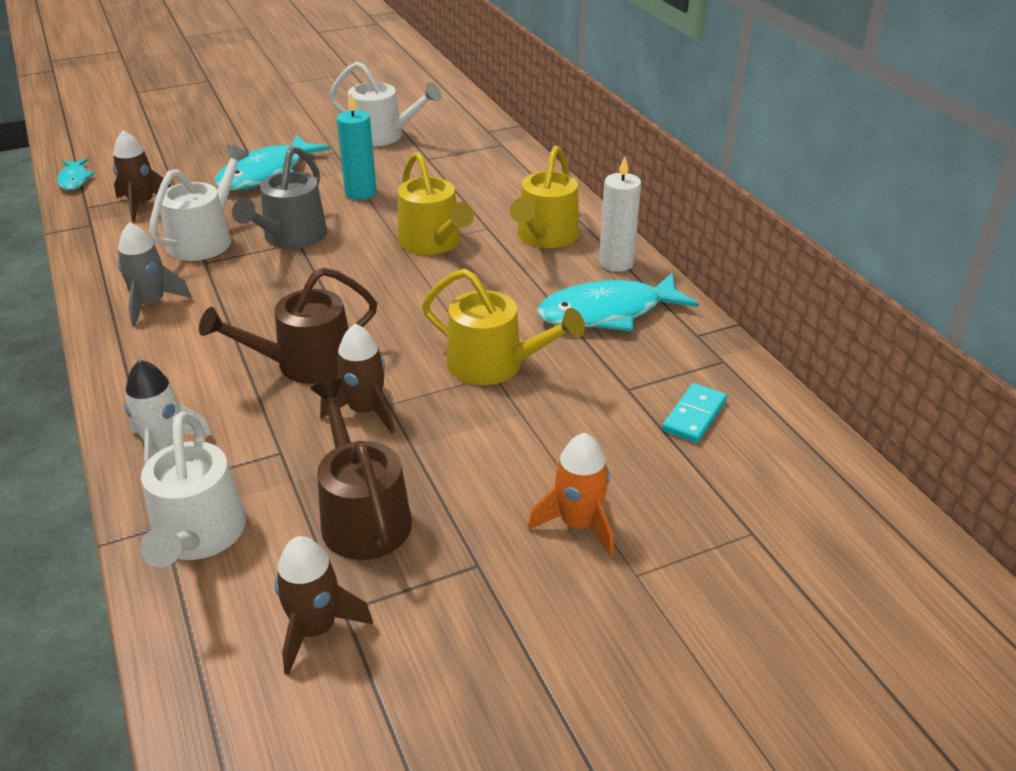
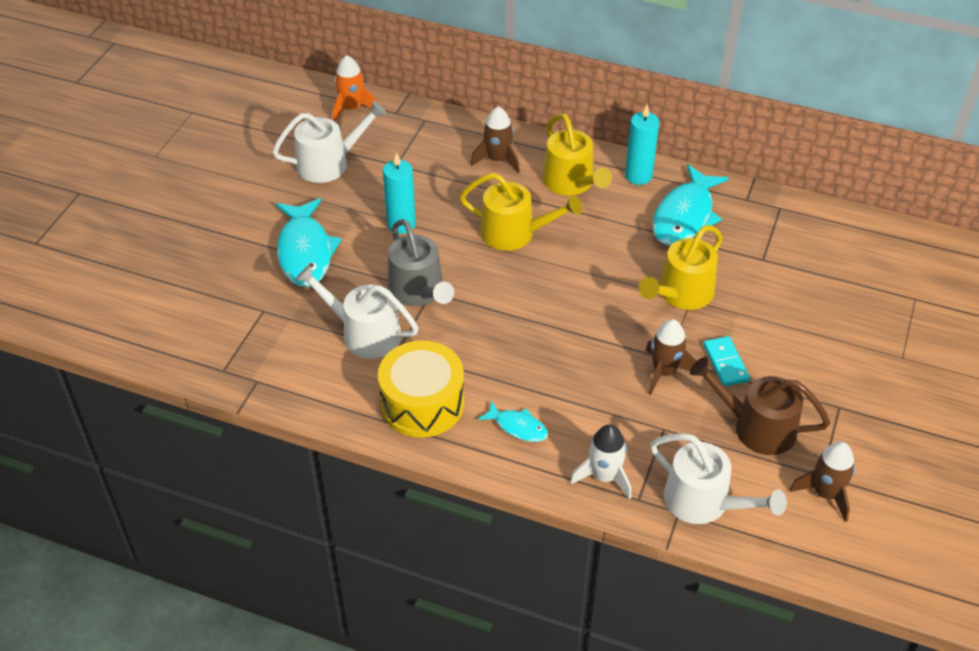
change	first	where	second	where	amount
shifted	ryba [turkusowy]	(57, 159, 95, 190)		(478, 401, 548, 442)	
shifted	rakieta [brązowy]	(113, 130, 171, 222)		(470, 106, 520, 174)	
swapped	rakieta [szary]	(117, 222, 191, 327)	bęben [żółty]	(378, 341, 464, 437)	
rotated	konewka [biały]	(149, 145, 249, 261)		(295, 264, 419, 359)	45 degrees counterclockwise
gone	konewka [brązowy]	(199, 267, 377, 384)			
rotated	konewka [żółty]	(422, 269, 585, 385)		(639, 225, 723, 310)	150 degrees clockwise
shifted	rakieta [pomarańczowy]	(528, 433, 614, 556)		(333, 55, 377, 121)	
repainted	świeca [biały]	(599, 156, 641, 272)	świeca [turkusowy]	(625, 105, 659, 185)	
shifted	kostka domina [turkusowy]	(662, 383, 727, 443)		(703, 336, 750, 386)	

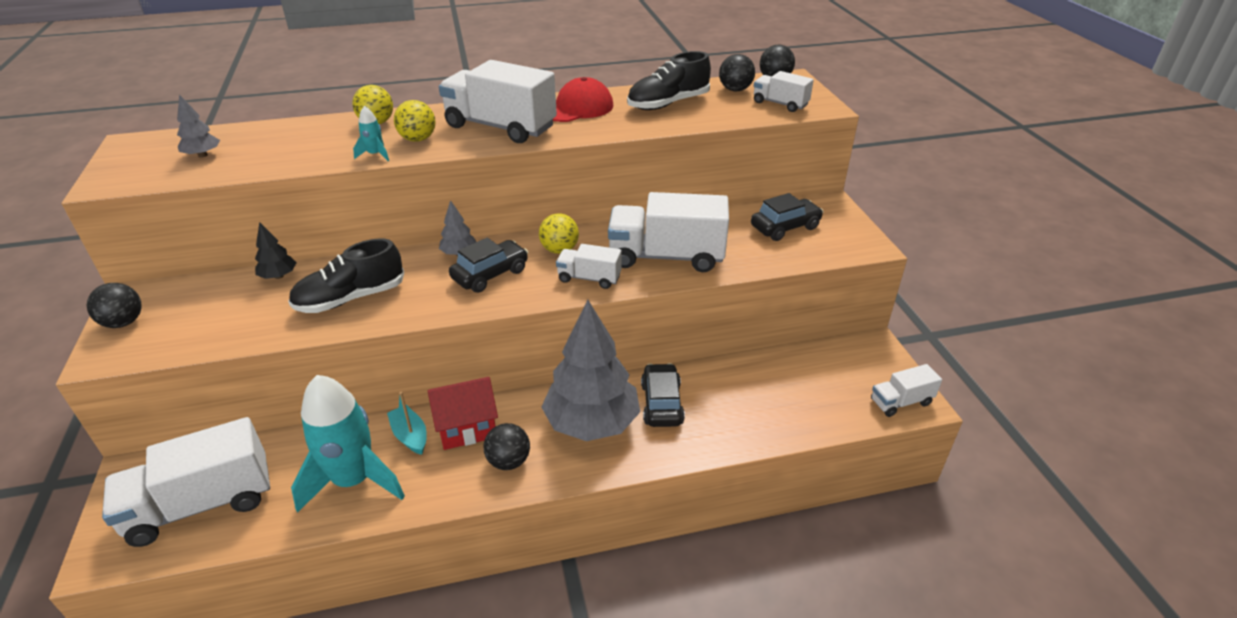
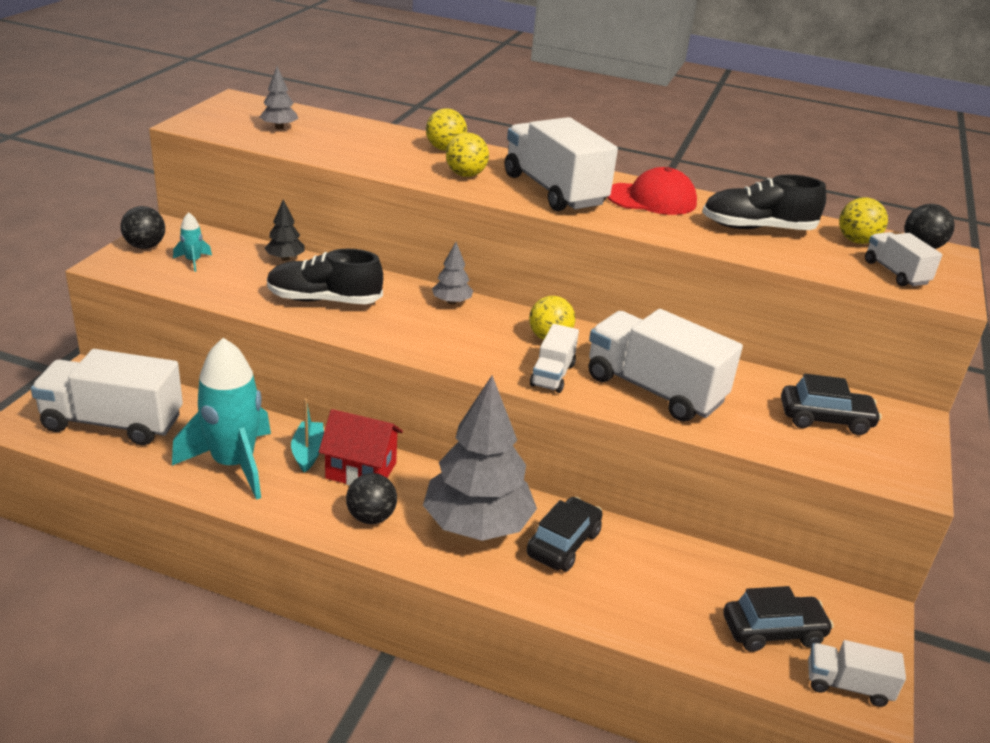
change	first	where	second	where	amount
shifted	rakieta [turkusowy]	(353, 106, 389, 161)		(173, 213, 212, 272)	
shifted	samochód [czarny]	(449, 238, 528, 293)		(723, 586, 834, 652)	
rotated	ciężarówka [biały]	(556, 244, 622, 289)		(530, 324, 579, 393)	120 degrees counterclockwise
repainted	piłka [czarny]	(719, 54, 755, 91)	piłka [żółty]	(839, 197, 888, 244)	

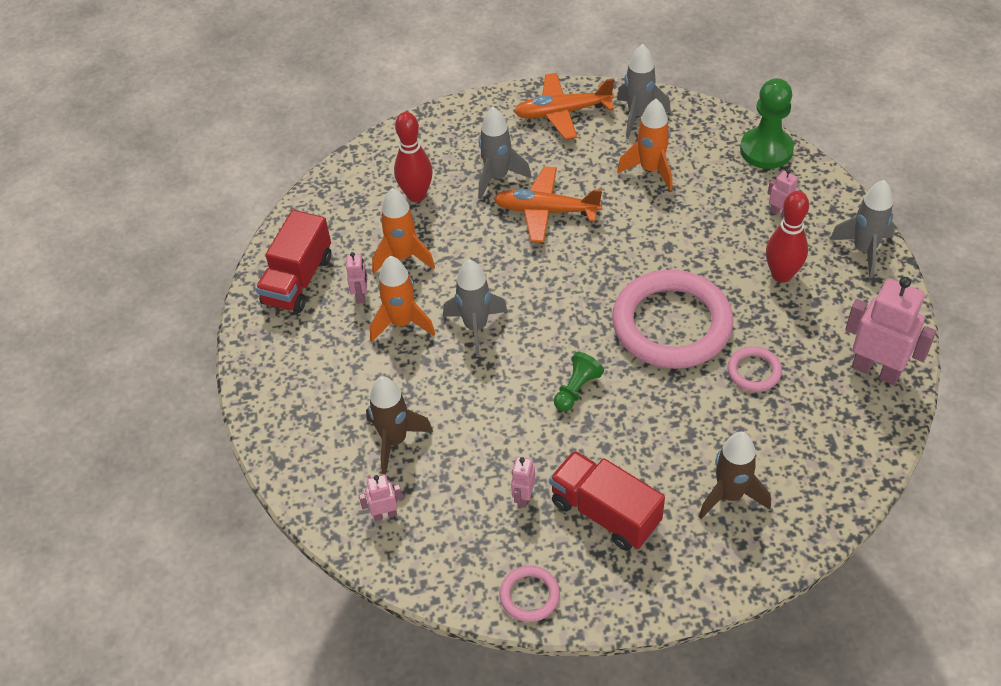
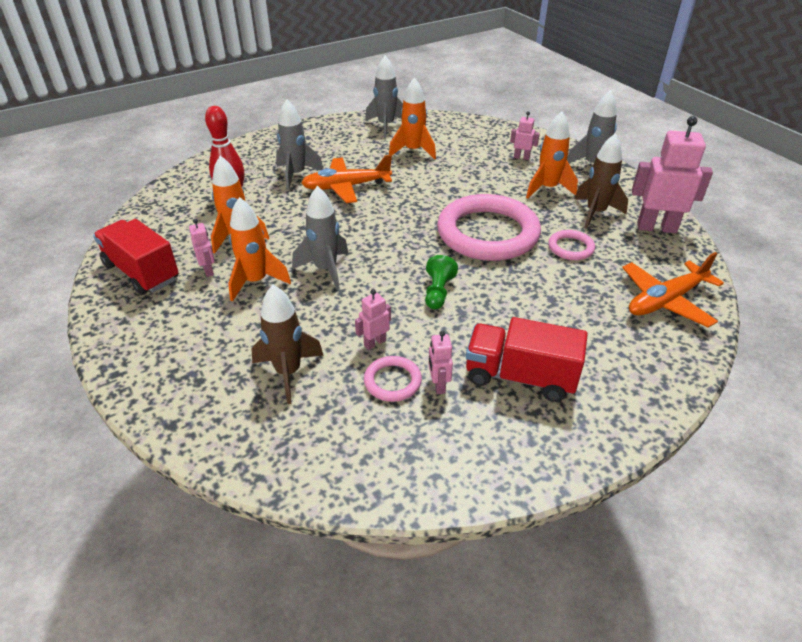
change	first	where	second	where	amount
rotated	ciężarówka [czerwony]	(256, 210, 331, 313)		(93, 219, 179, 295)	135 degrees clockwise
shifted	robot [różowy]	(359, 475, 403, 521)		(355, 289, 391, 350)	
shifted	pierścień [różowy]	(499, 565, 560, 622)		(364, 356, 422, 402)	
shifted	samolot [pomarańczowy]	(514, 73, 614, 140)		(622, 252, 724, 327)	
shifted	rakieta [brązowy]	(699, 431, 771, 519)		(574, 133, 628, 229)	
gone	pionek [zielony]	(740, 78, 794, 169)			
swapped	kręgiel [czerwony]	(766, 191, 809, 283)	rakieta [pomarańczowy]	(526, 111, 578, 198)	

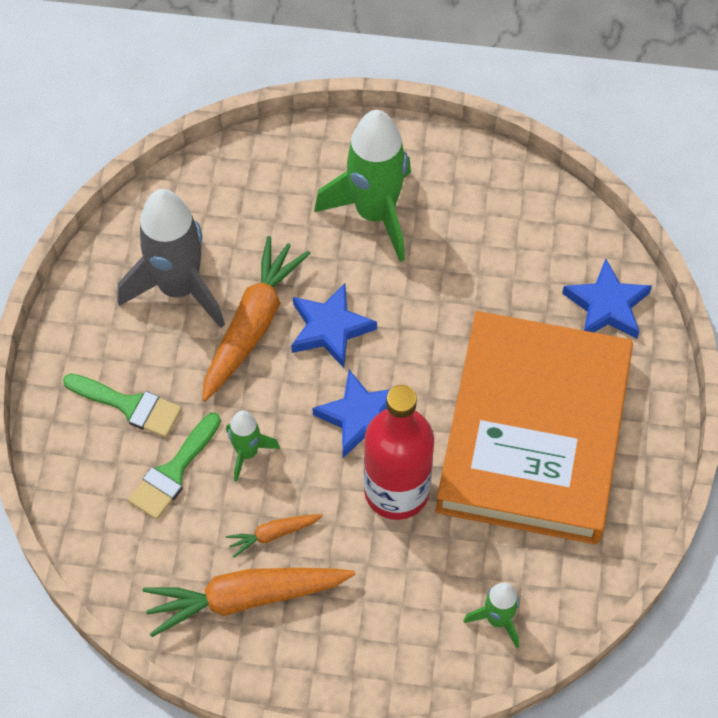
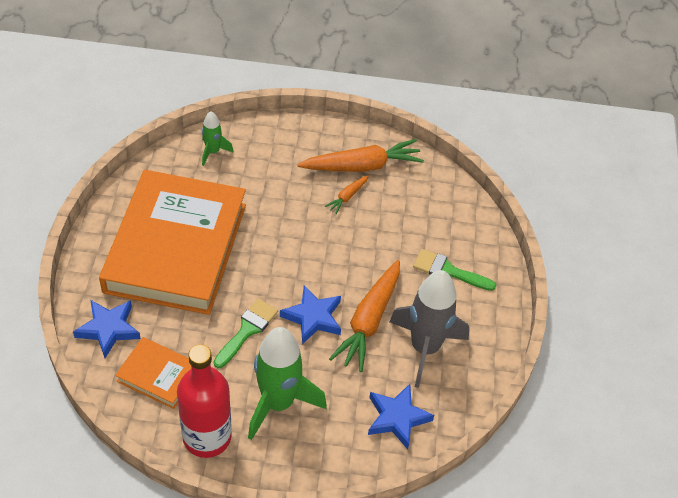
change	first	where	second	where	amount
shifted	pędzel [zielony]	(128, 413, 221, 520)		(214, 298, 278, 368)	
gone	rakieta [zielony]	(226, 411, 280, 482)			
rotated	marchewka [pomarańczowy]	(226, 514, 323, 557)		(324, 175, 369, 214)	150 degrees clockwise
shifted	gwiazda [niebieski]	(312, 370, 390, 458)		(368, 384, 434, 449)	
shifted	butelka [czerwony]	(364, 385, 434, 520)		(177, 344, 232, 458)	
new			książka [pomarańczowy]	(115, 337, 191, 409)	

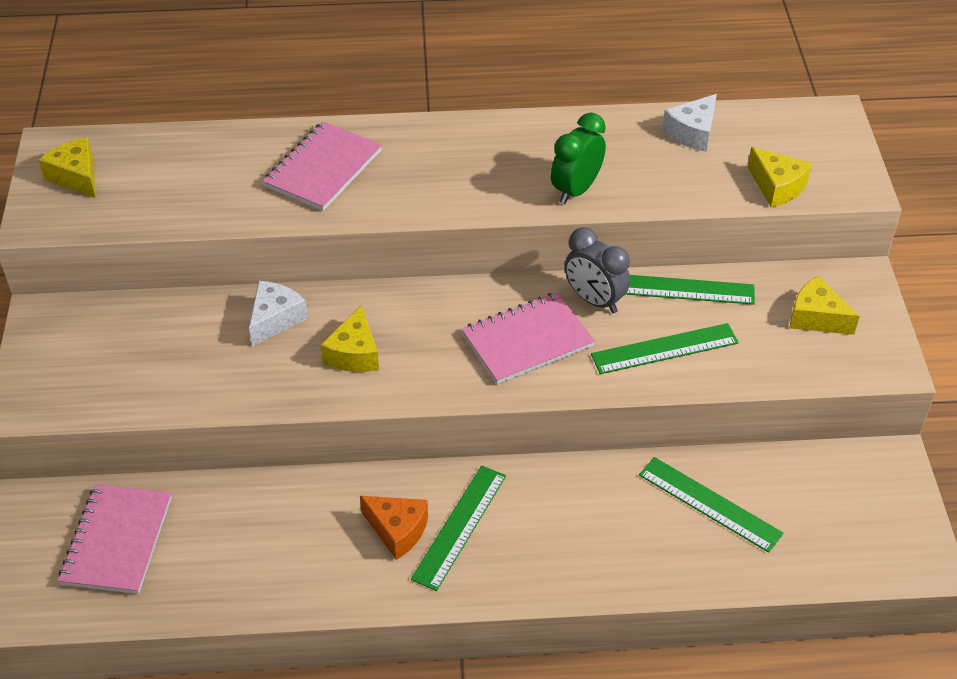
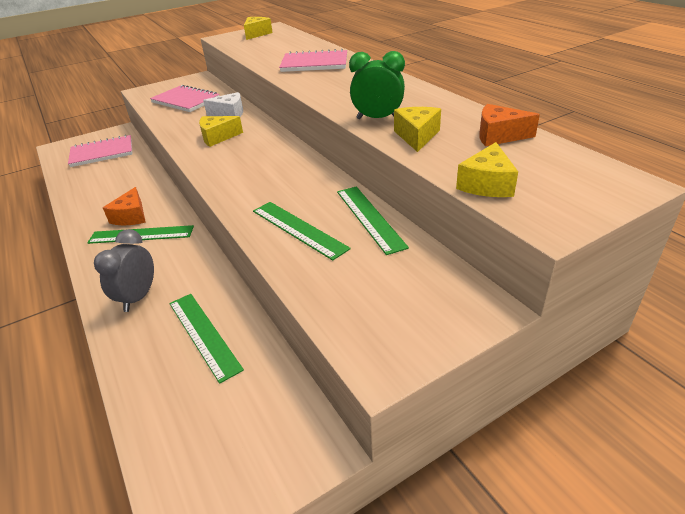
change	first	where	second	where	amount
shifted	zeszyt [różowy]	(462, 292, 595, 384)		(150, 85, 220, 112)	
shifted	budzik [szary]	(565, 227, 630, 313)		(94, 229, 154, 312)	
rotated	linijka [zielony]	(639, 457, 783, 553)		(169, 294, 244, 384)	45 degrees counterclockwise
repainted	ser [biały]	(662, 94, 717, 152)	ser [pomarańczowy]	(479, 104, 540, 146)	
shifted	ser [żółty]	(790, 276, 860, 335)		(394, 107, 441, 152)	

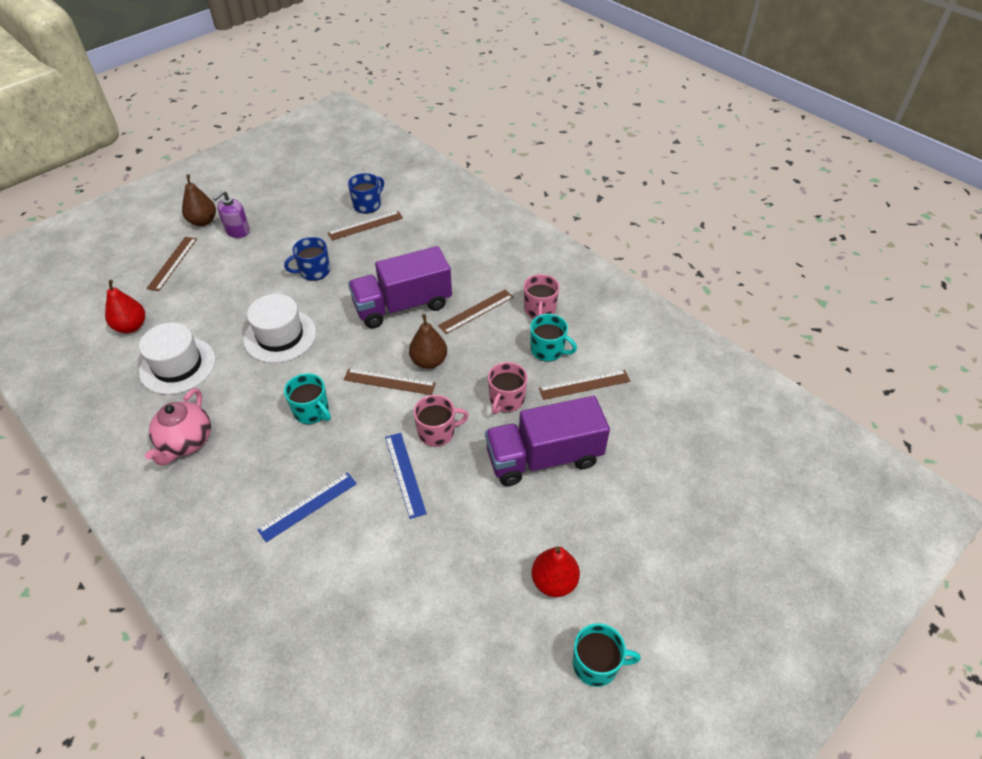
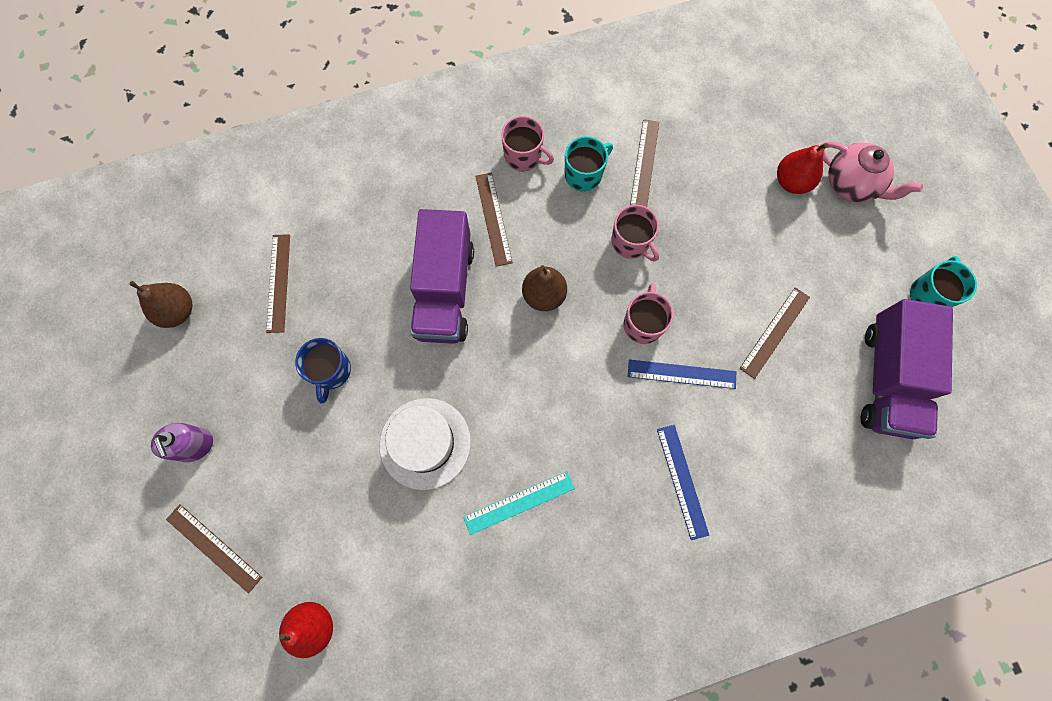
change	first	where	second	where	amount
gone	kapelusz [biały]	(139, 322, 216, 395)			
shifted	imbryk [różowy]	(145, 388, 211, 466)		(820, 142, 923, 203)	
shifted	gruszka [brązowy]	(182, 175, 216, 226)		(129, 281, 193, 328)	
gone	kubek [turkusowy]	(284, 373, 331, 424)			
shifted	linijka [brązowy]	(344, 369, 436, 395)		(739, 287, 810, 379)	
gone	kubek [niebieski]	(348, 173, 384, 214)			
shifted	ciężarówka [fioletowy]	(485, 396, 610, 486)		(861, 299, 953, 439)	
shifted	gruszka [czerwony]	(531, 546, 580, 597)		(777, 143, 828, 194)	
new			linijka [turkusowy]	(463, 471, 575, 535)	

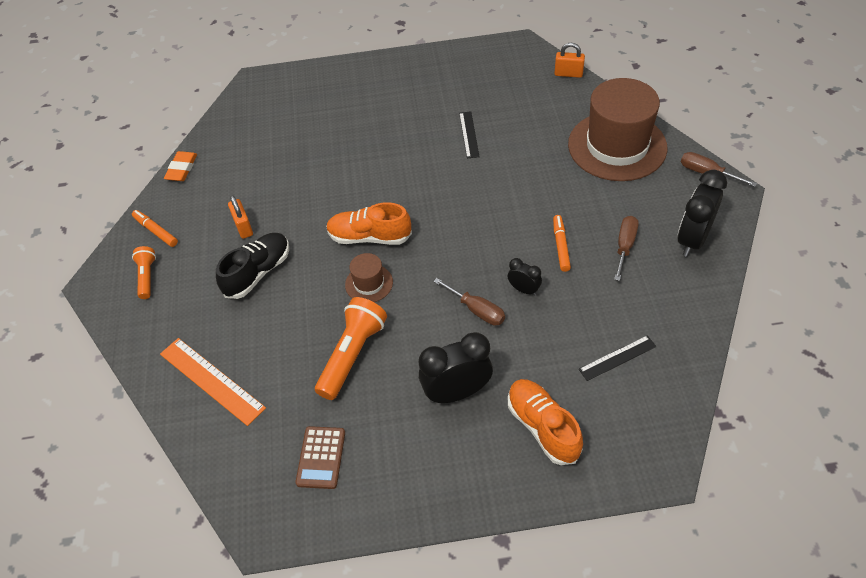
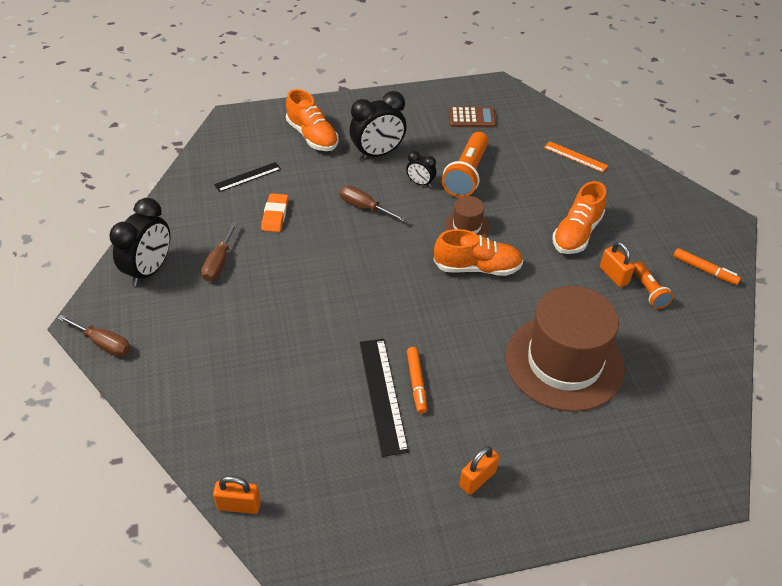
change	first	where	second	where	amount
shifted	latarka [pomarańczowy]	(132, 246, 156, 299)		(634, 261, 673, 309)	
scaled	linijka [pomarańczowy]	(160, 338, 266, 426)		(544, 141, 608, 172)	x0.61
shifted	gumka do mazania [pomarańczowy]	(164, 151, 197, 181)		(261, 193, 288, 232)	
repainted	but [czarny]	(216, 233, 289, 299)	but [pomarańczowy]	(552, 181, 606, 254)	
rotated	kalkulator [brązowy]	(295, 426, 345, 489)		(449, 107, 496, 128)	90 degrees clockwise
scaled	linijka [czarny]	(459, 111, 480, 158)		(360, 339, 409, 457)	x1.63
shifted	budzik [czarny]	(508, 258, 542, 296)		(406, 151, 436, 187)	
shifted	flamaster [pomarańczowy]	(553, 215, 571, 272)		(407, 347, 427, 414)	
shifted	kapelusz [brązowy]	(568, 78, 667, 181)		(506, 286, 625, 412)	
new			kłódka [pomarańczowy]	(459, 446, 499, 495)	

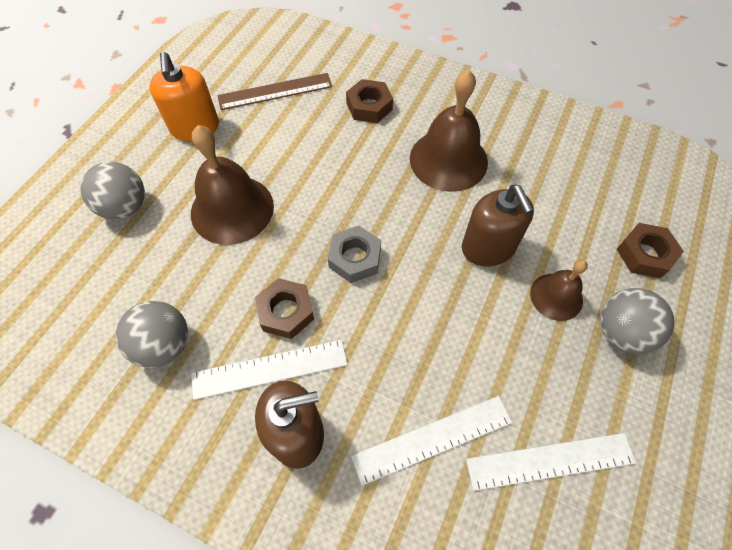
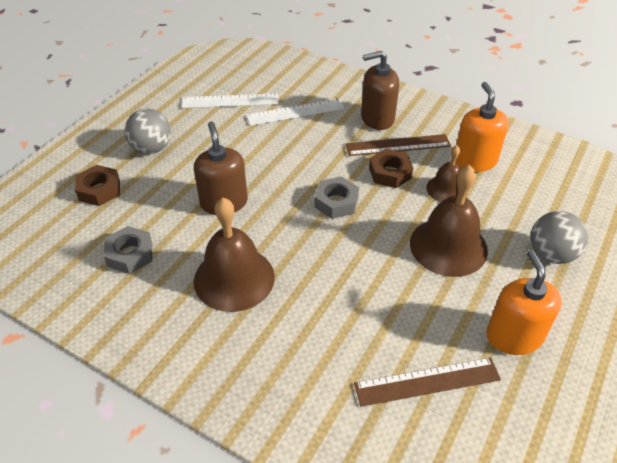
change	first	where	second	where	amount
swapped	piłka [szary]	(116, 301, 188, 368)	dozownik mydła [pomarańczowy]	(455, 82, 509, 172)	
repainted	linijka [biały]	(191, 340, 348, 400)	linijka [brązowy]	(346, 134, 451, 156)	
gone	nakrętka [brązowy]	(346, 79, 393, 123)			
shifted	dzwonek [brązowy]	(530, 260, 588, 321)		(426, 145, 467, 202)	
new			nakrętka [szary]	(104, 226, 152, 274)	

